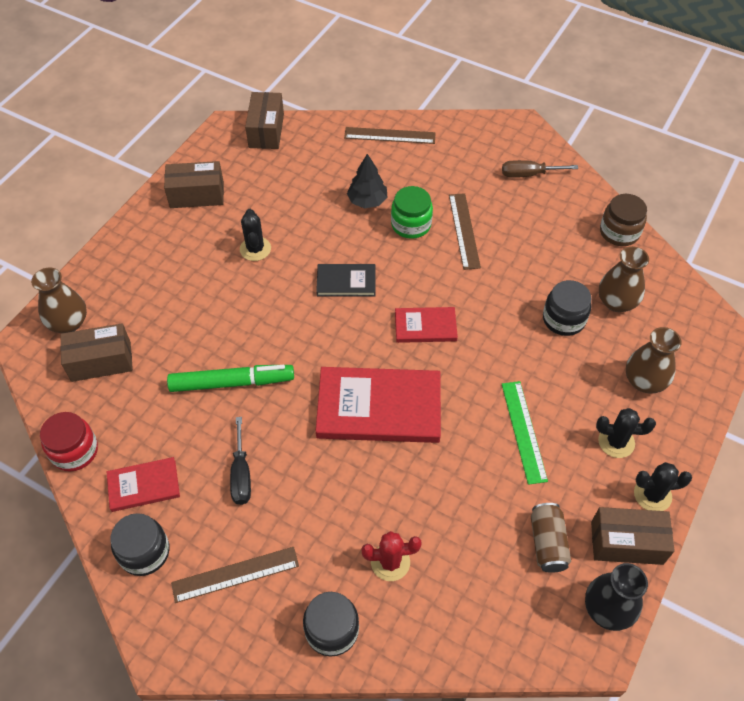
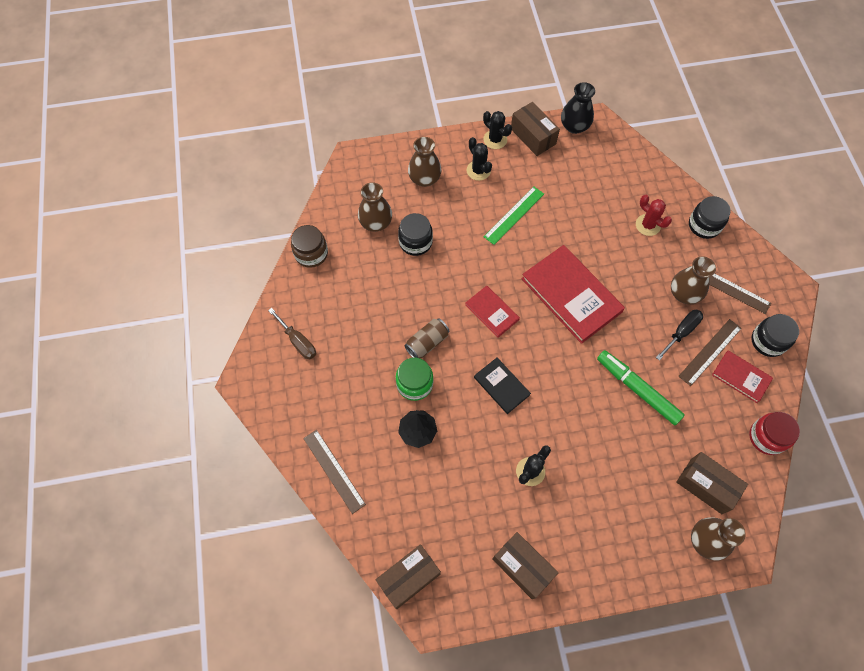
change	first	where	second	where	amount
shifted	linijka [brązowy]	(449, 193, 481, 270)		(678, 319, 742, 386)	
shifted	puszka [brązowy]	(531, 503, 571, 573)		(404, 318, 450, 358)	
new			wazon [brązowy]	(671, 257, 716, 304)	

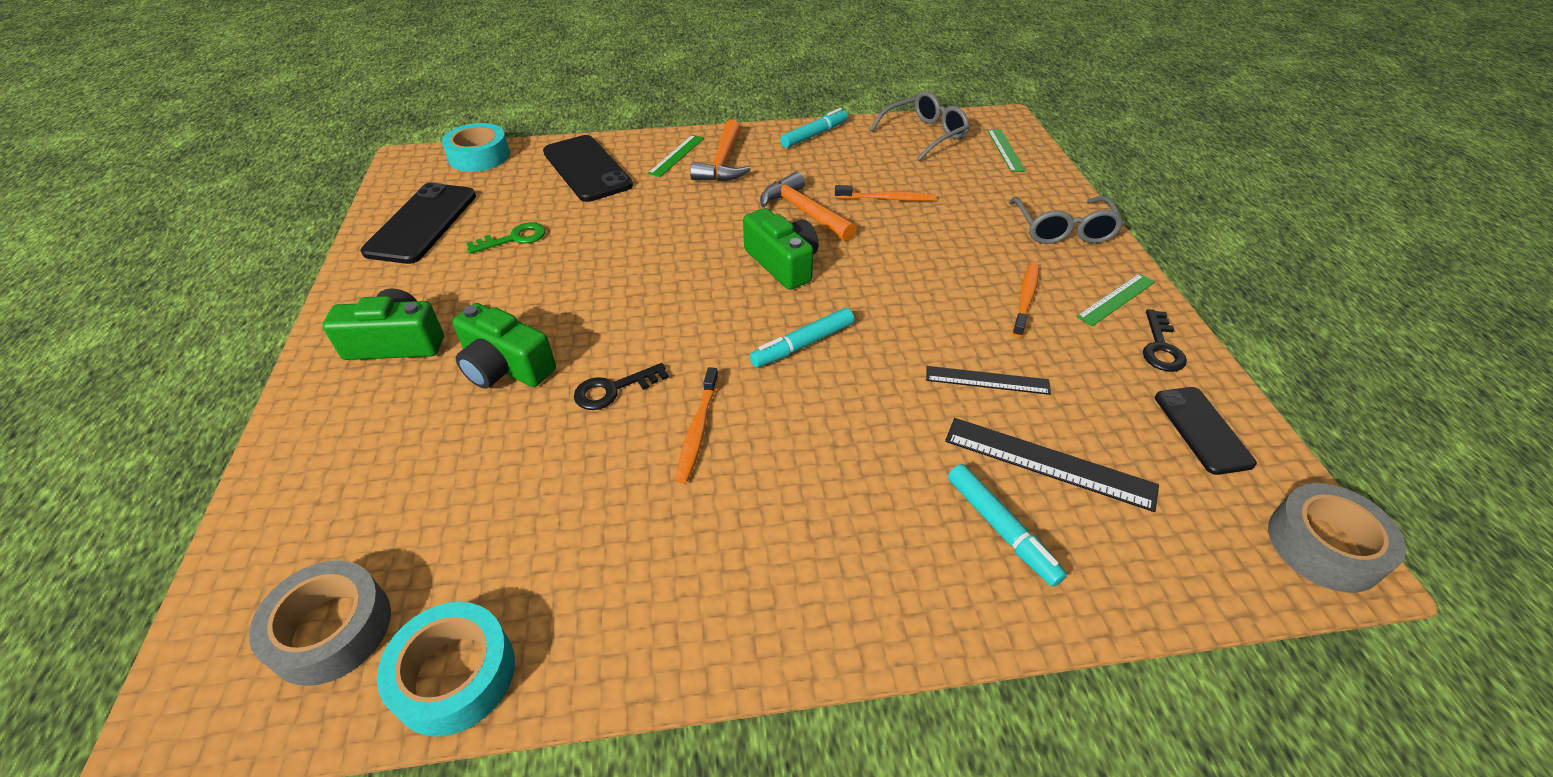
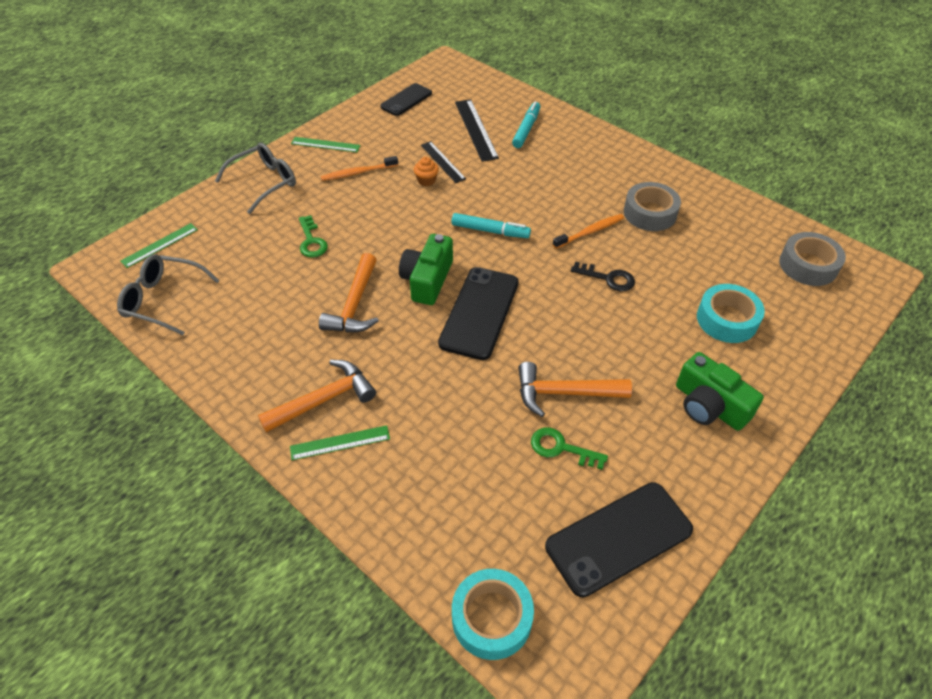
change	first	where	second	where	amount
shifted	taśma klejąca [turkusowy]	(377, 602, 515, 736)		(697, 284, 765, 343)	
gone	aparat fotograficzny [zielony]	(452, 303, 556, 389)			
shifted	telefon [czarny]	(543, 135, 633, 202)		(438, 267, 519, 360)	
gone	flamaster [turkusowy]	(780, 108, 848, 148)			
gone	szczoteczka do zębów [pomarańczowy]	(835, 185, 936, 201)			
gone	klucz [czarny]	(1143, 309, 1187, 372)			
shifted	taśma klejąca [szary]	(1268, 483, 1406, 593)		(624, 182, 681, 231)	
new			klucz [zielony]	(299, 215, 328, 258)	
new			muffinka [pomarańczowy]	(414, 157, 439, 186)	
new			młotek [pomarańczowy]	(518, 362, 632, 417)	

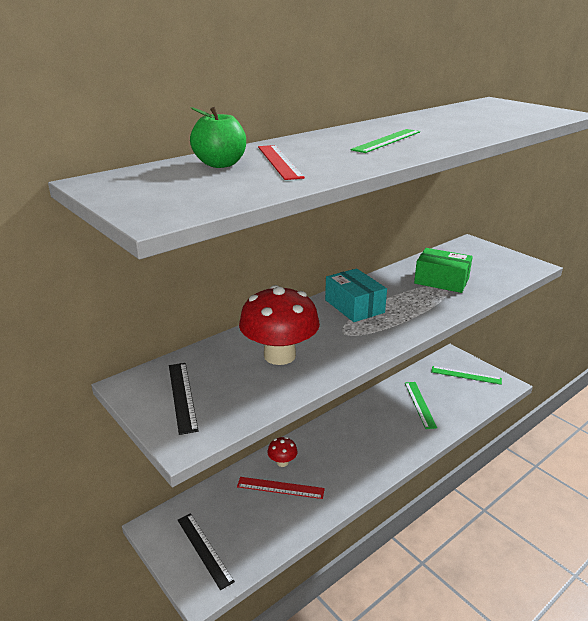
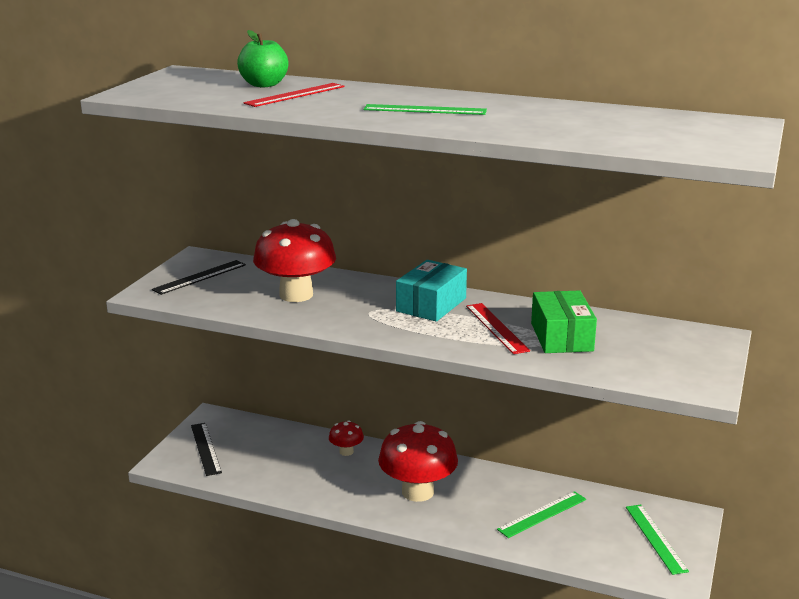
change	first	where	second	where	amount
rotated	linijka [czarny]	(178, 513, 235, 590)		(191, 423, 222, 476)	45 degrees counterclockwise
shifted	linijka [czerwony]	(237, 477, 325, 499)		(466, 303, 530, 354)	
new			grzyb [czerwony]	(378, 421, 458, 502)	

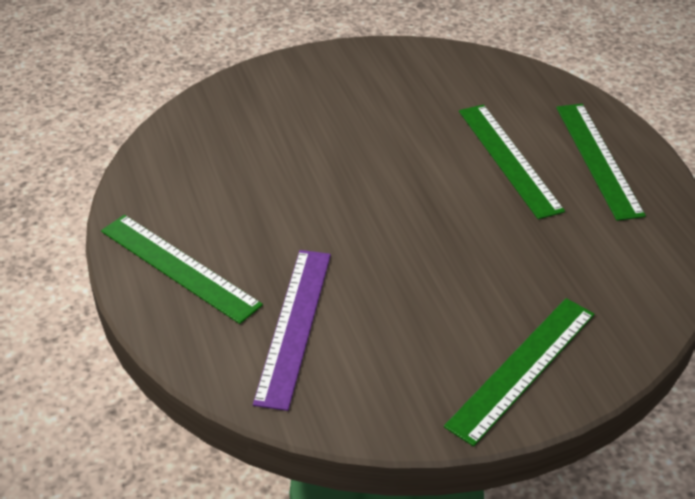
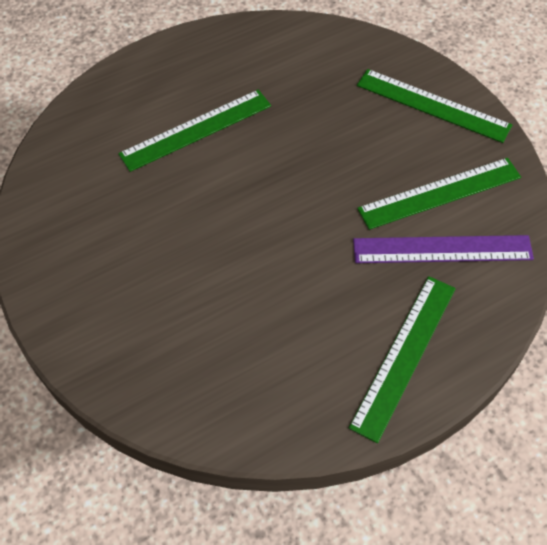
change	first	where	second	where	amount
shifted	linijka [zielony]	(556, 104, 646, 221)		(357, 158, 521, 230)	

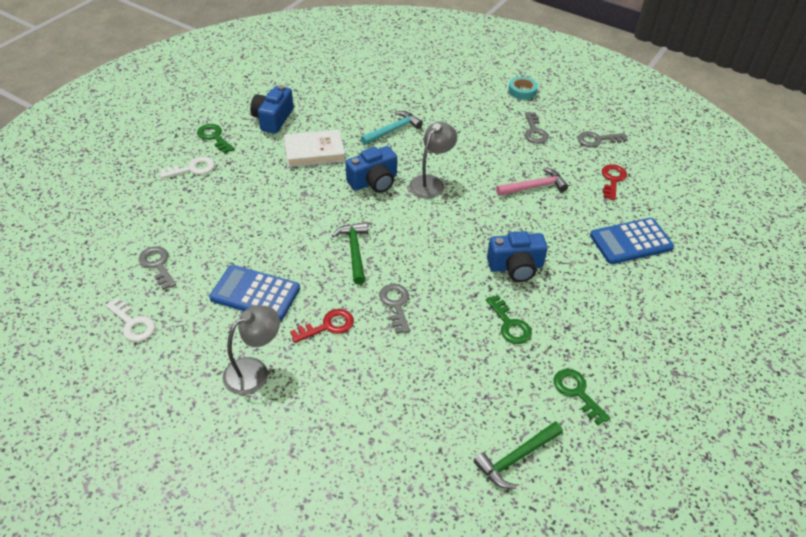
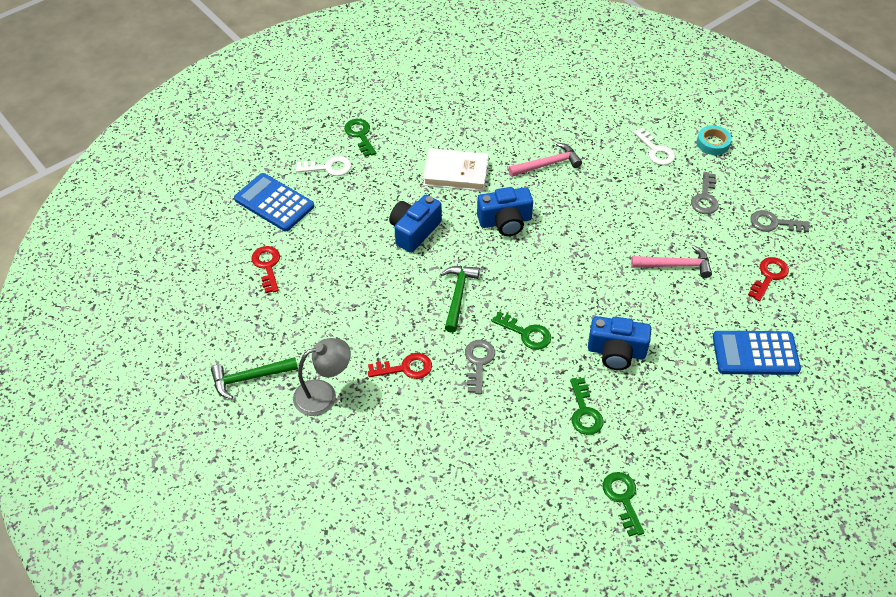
change	first	where	second	where	amount
shifted	klucz [biały]	(105, 298, 155, 342)		(633, 128, 675, 165)	
repainted	klucz [szary]	(139, 246, 176, 290)	klucz [czerwony]	(251, 246, 280, 293)	
shifted	kalkulator [niebieski]	(209, 265, 300, 321)		(234, 173, 314, 231)	
shifted	aparat fotograficzny [niebieski]	(250, 85, 293, 134)		(389, 195, 442, 253)	
repainted	młotek [turkusowy]	(361, 111, 423, 145)	młotek [różowy]	(508, 143, 582, 177)	
gone	lampka [szary]	(409, 122, 457, 199)			
shifted	młotek [zielony]	(474, 422, 563, 489)		(211, 357, 298, 399)	
new			klucz [zielony]	(492, 312, 551, 350)	

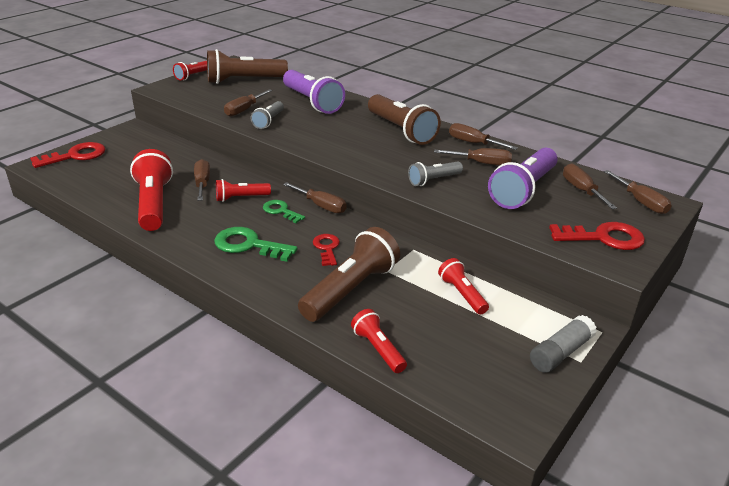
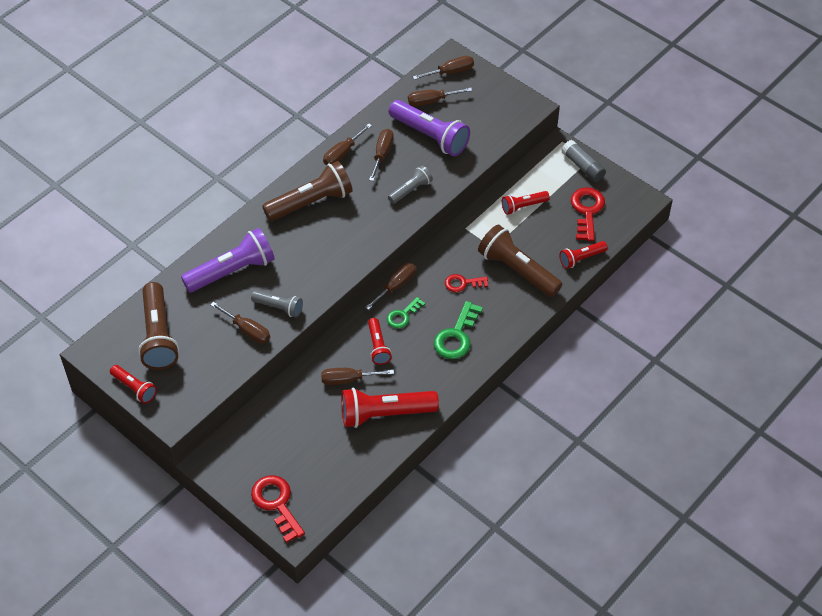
change	first	where	second	where	amount
rotated	latarka [szary]	(408, 162, 463, 186)		(388, 165, 433, 204)	105 degrees counterclockwise
shifted	klucz [czerwony]	(549, 222, 645, 250)		(571, 187, 605, 241)	

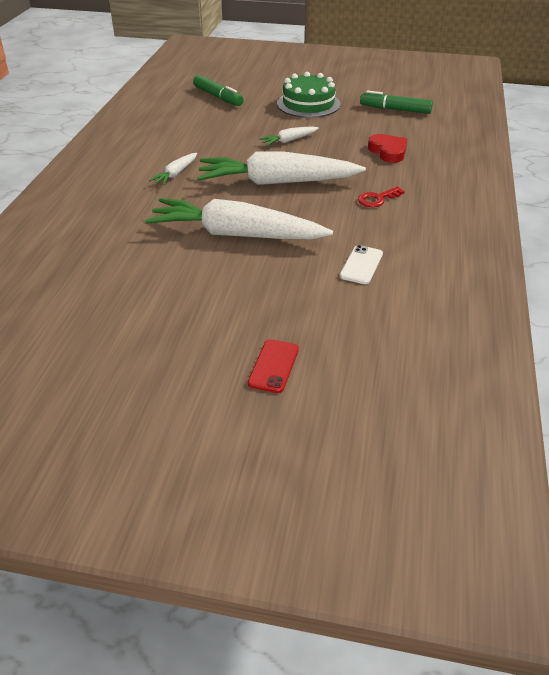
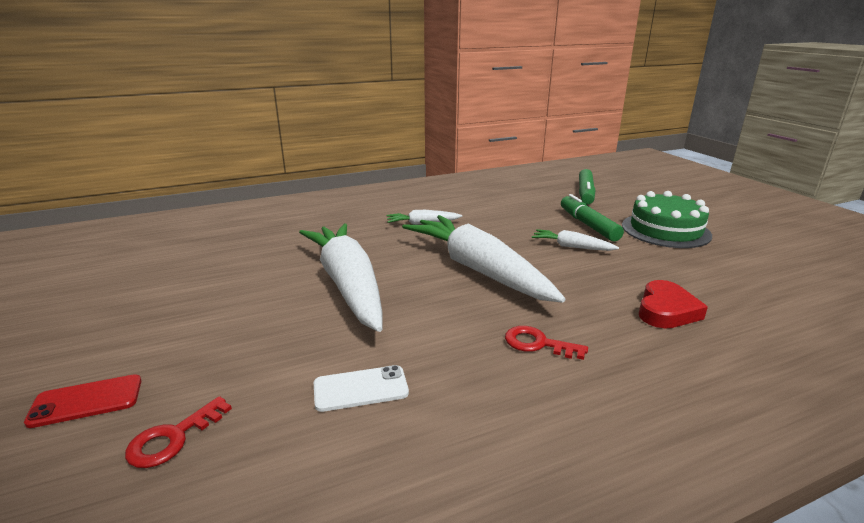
change	first	where	second	where	amount
shifted	flamaster [zielony]	(360, 90, 433, 114)		(561, 194, 624, 241)	
new			klucz [czerwony]	(125, 396, 232, 468)	

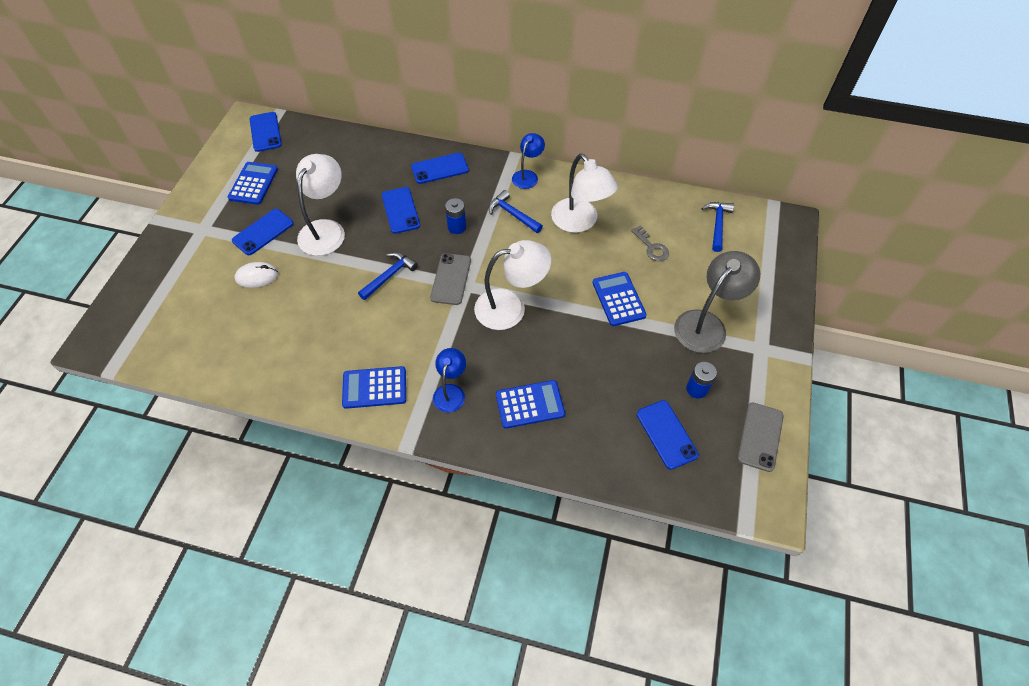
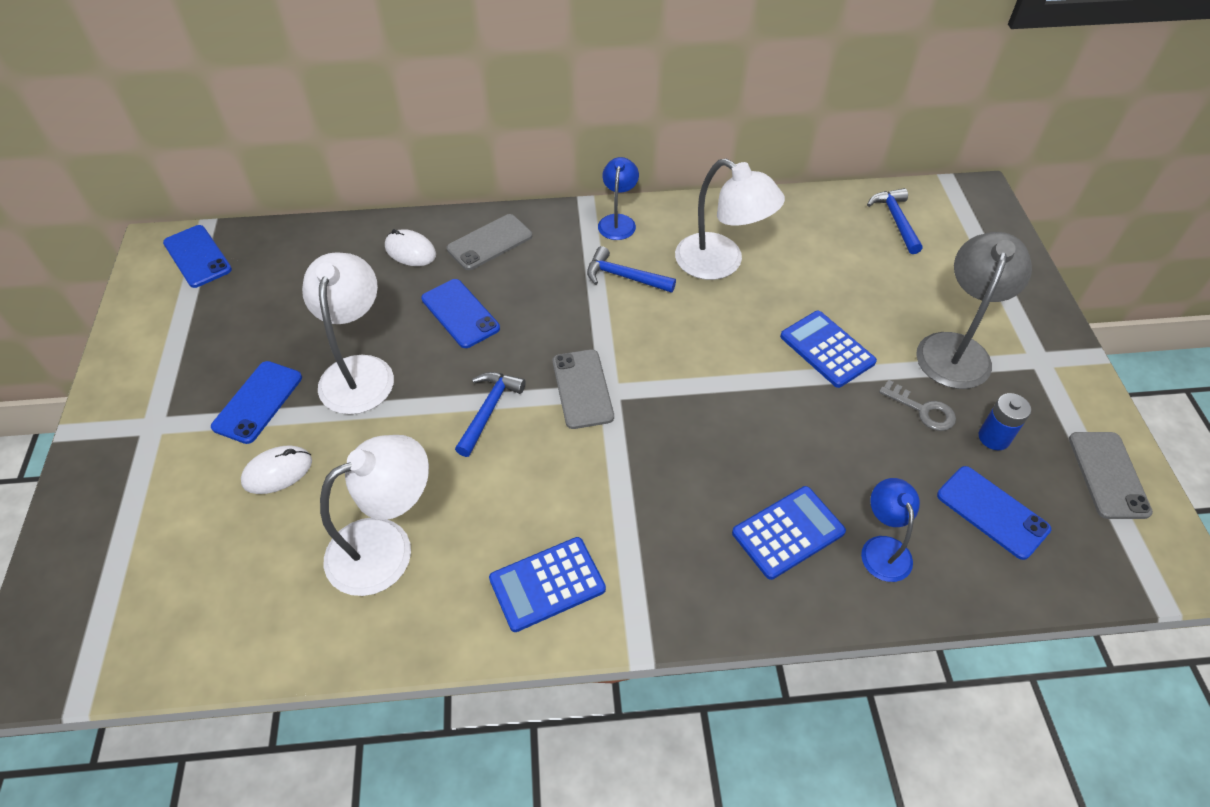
change	first	where	second	where	amount
gone	kalkulator [niebieski]	(228, 162, 278, 205)			
repainted	telefon [niebieski]	(411, 153, 469, 184)	telefon [szary]	(447, 214, 532, 270)	
shifted	lampka [niebieski]	(433, 348, 466, 413)		(861, 478, 920, 582)	
gone	bateria [niebieski]	(445, 198, 466, 234)			
shifted	lampka [biały]	(474, 240, 552, 330)		(320, 435, 429, 596)	
shifted	klucz [szary]	(631, 225, 669, 261)		(879, 380, 956, 431)	
new			myszka [biały]	(385, 229, 436, 266)	

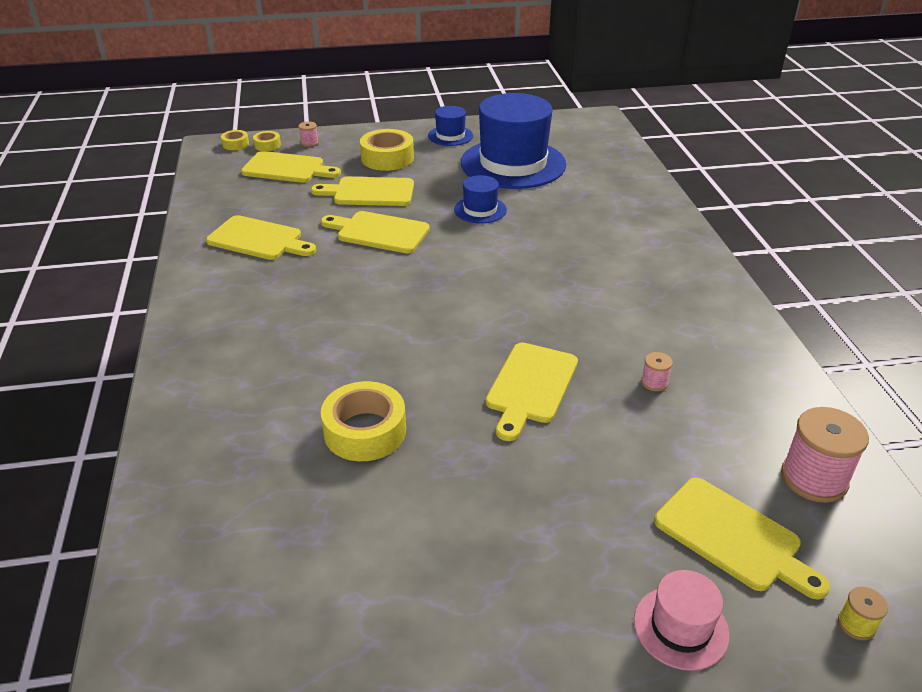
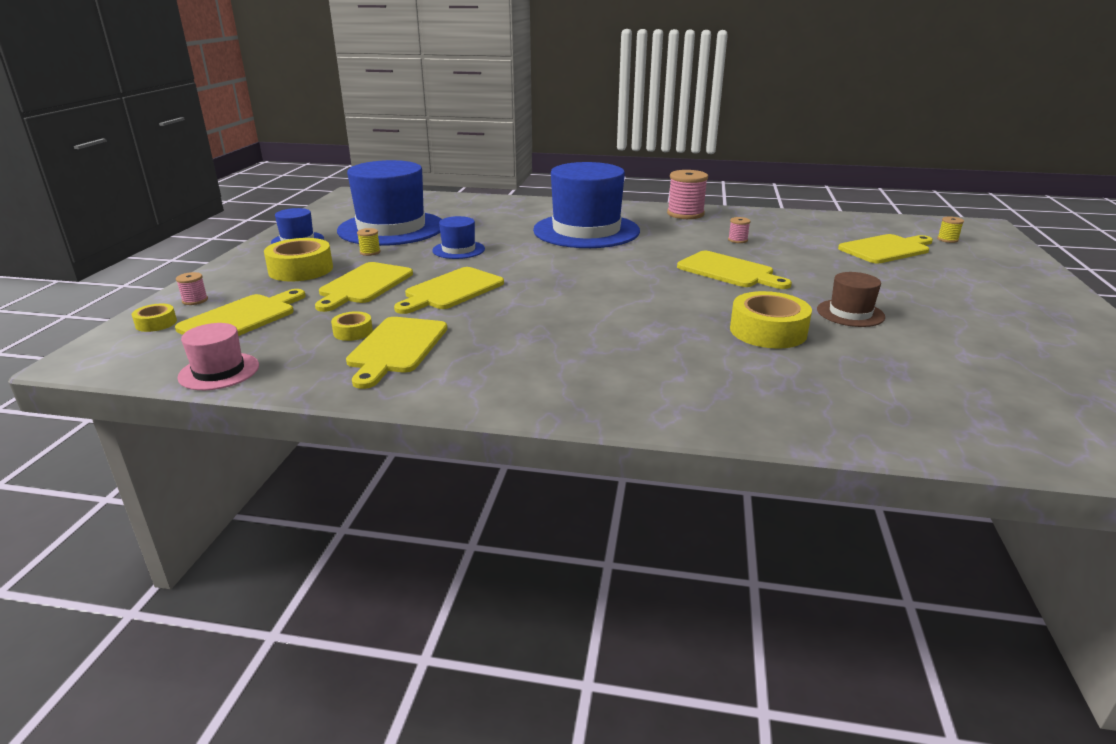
change	first	where	second	where	amount
rotated	deska do krojenia [żółty]	(206, 215, 316, 260)		(346, 317, 447, 389)	150 degrees clockwise
shifted	taśma klejąca [żółty]	(221, 130, 249, 150)		(331, 311, 373, 341)	
shifted	kapelusz [różowy]	(634, 570, 730, 671)		(177, 323, 259, 390)	
shifted	szpulka [różowy]	(781, 407, 869, 503)		(667, 170, 708, 219)	
new			szpulka [żółty]	(357, 228, 381, 256)	
new			kapelusz [niebieski]	(533, 162, 640, 248)	
new			kapelusz [brązowy]	(817, 272, 885, 327)	

